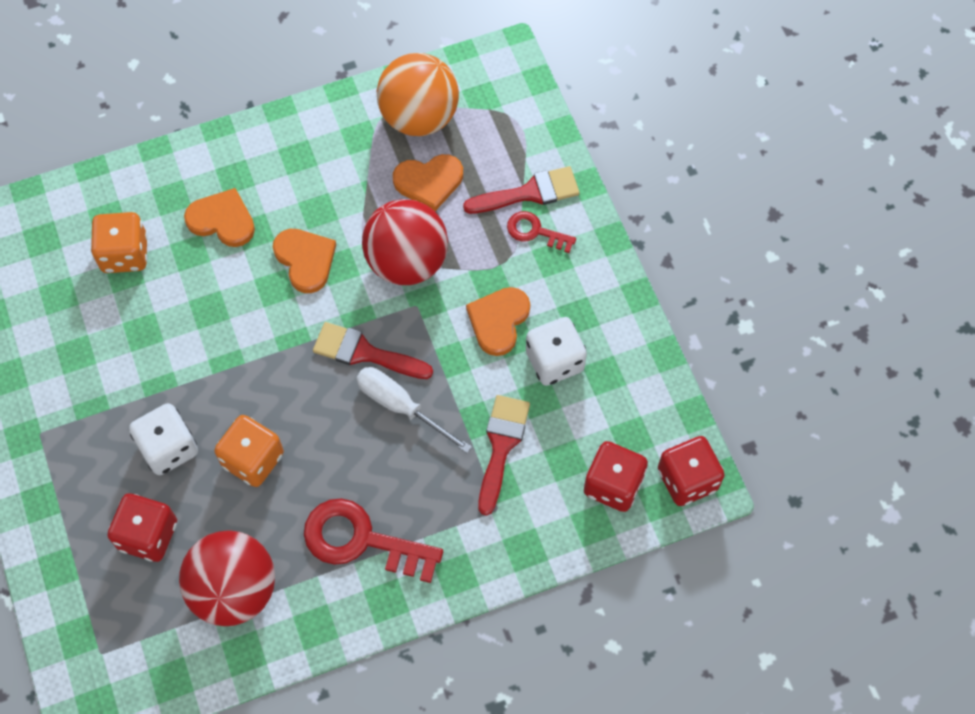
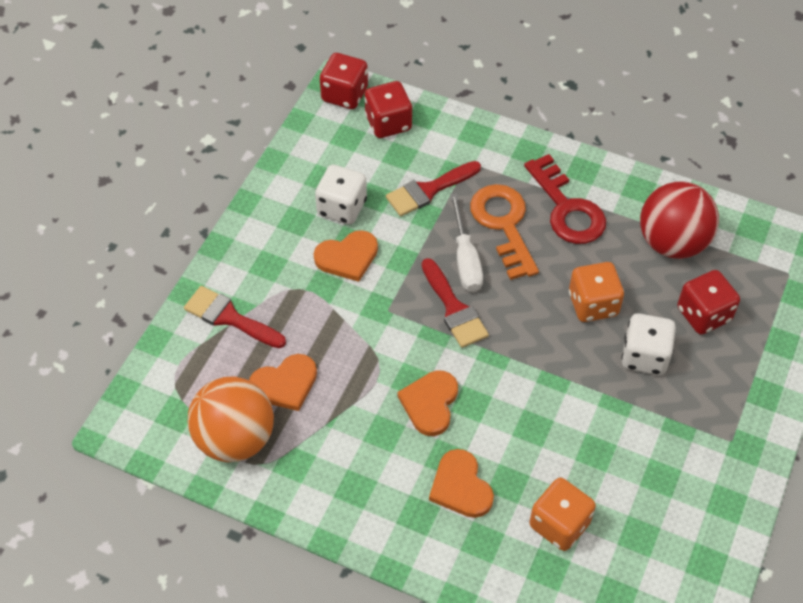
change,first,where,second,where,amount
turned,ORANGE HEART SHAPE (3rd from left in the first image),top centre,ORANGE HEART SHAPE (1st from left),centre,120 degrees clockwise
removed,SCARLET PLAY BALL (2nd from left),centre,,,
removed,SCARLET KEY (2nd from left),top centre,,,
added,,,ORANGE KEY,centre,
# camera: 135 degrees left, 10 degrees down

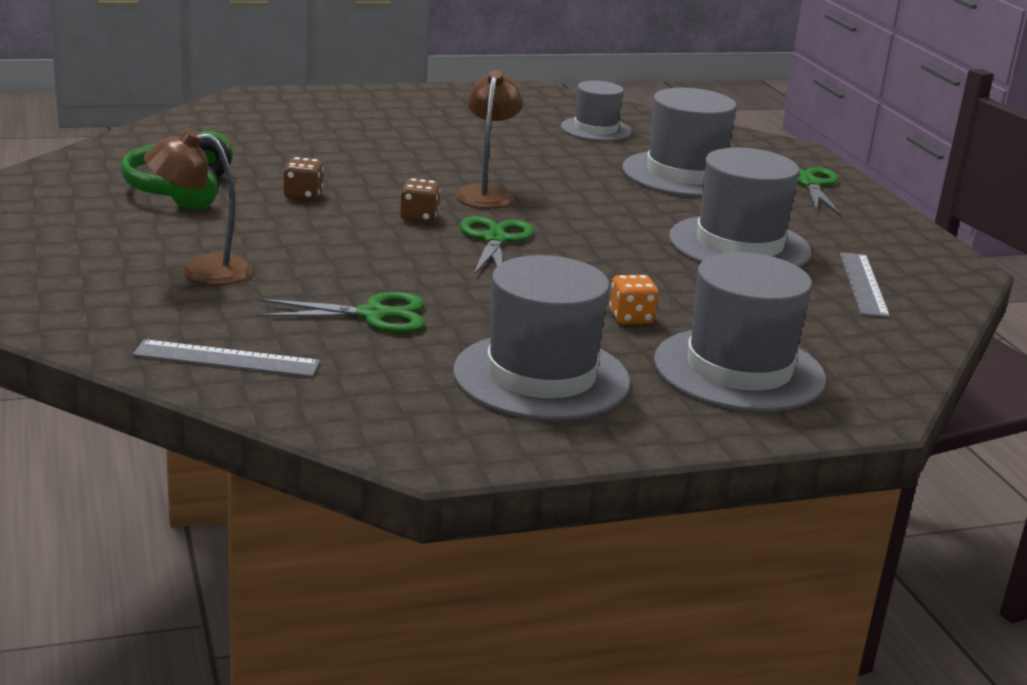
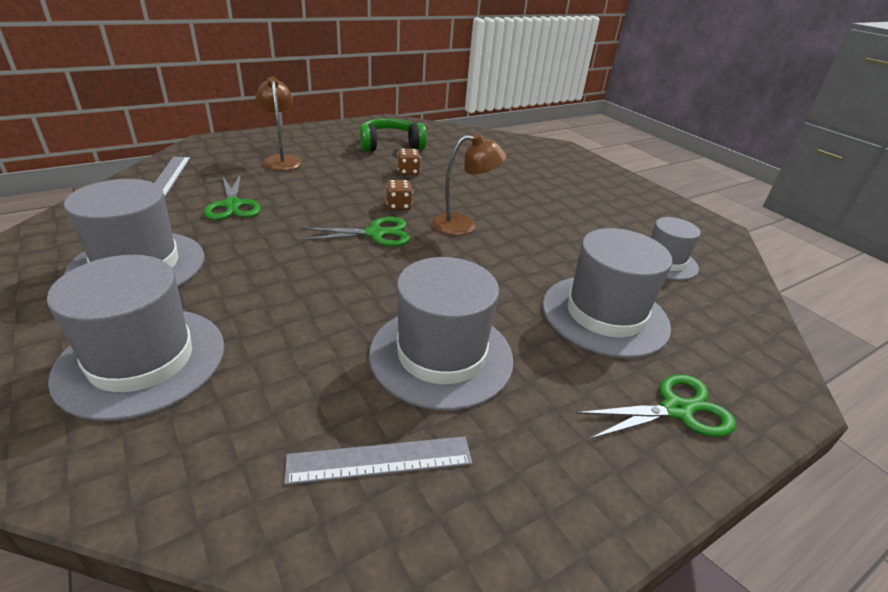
change,first,where,second,where,amount
removed,ORANGE DIE,centre,,,
# camera: 75 degrees right, 10 degrees up

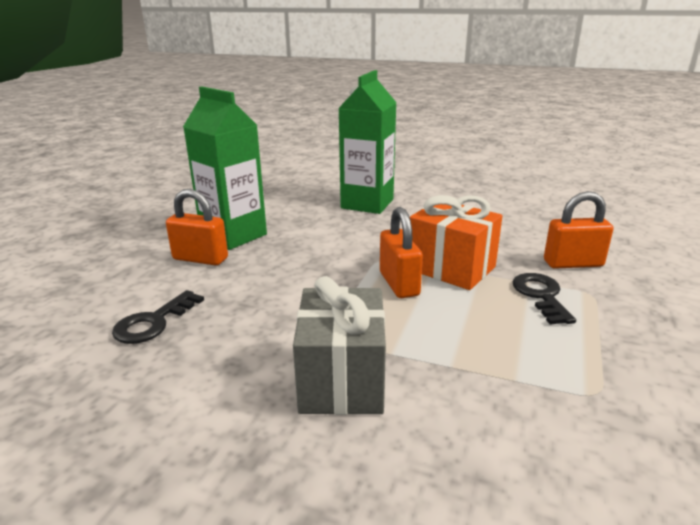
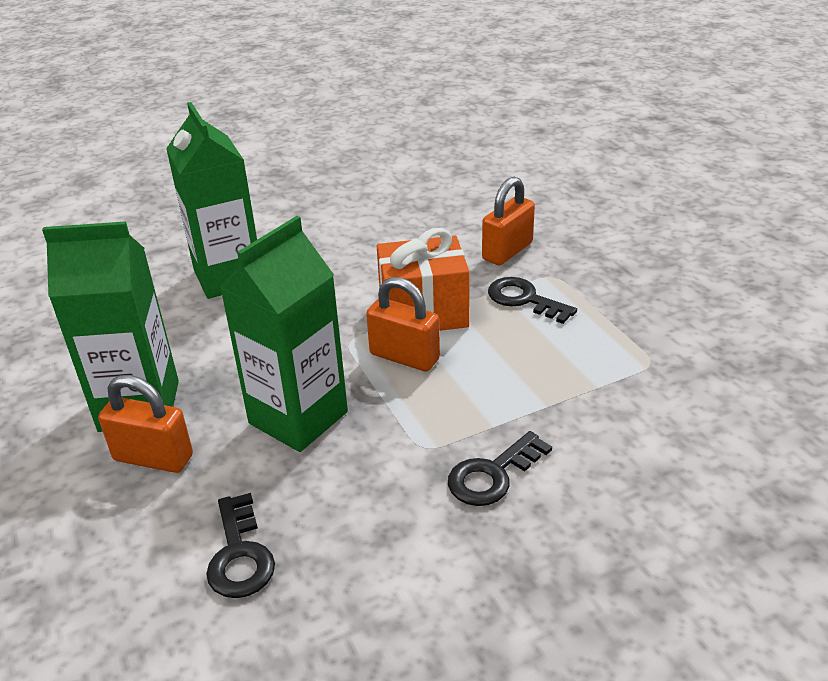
change,first,where,second,where,amount
turned,ORANGE PADLOCK (1st from left),middle left,,middle left,45 degrees clockwise
replaced,ASH-GREY WRAPPED GIFT,centre,BLACK KEY (2nd from left),bottom centre,
added,,,EMERALD CARTON (3rd from left),centre,
# camera: 45 degrees left, 10 degrees up

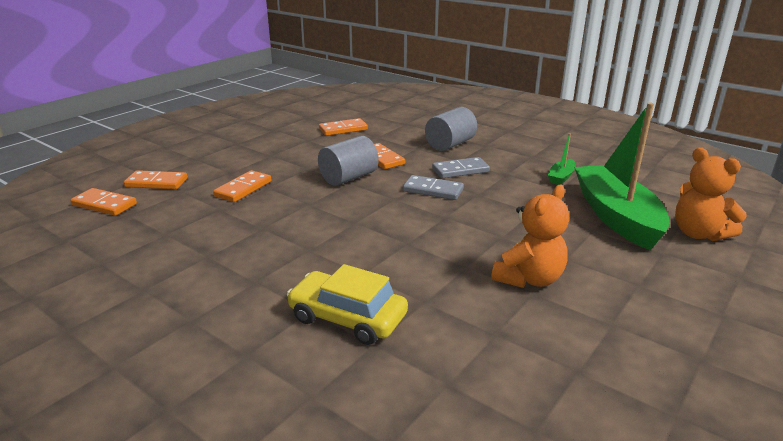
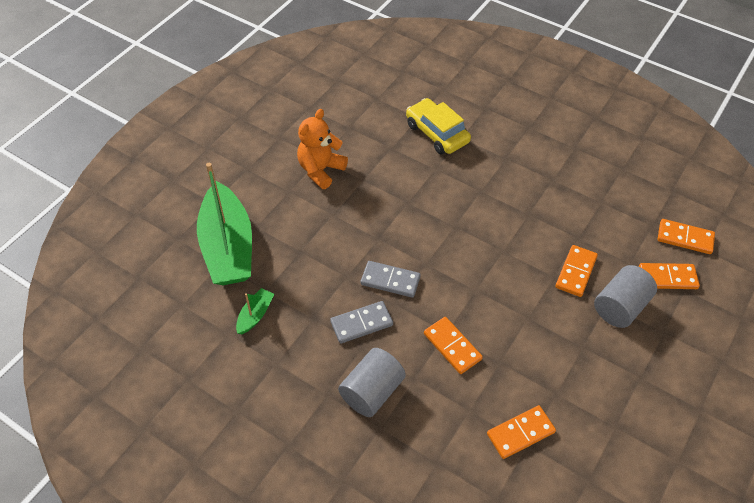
change,first,where,second,where,amount
moved,ASH-GREY CYLINDER (1st from left in the first image),centre,ASH-GREY CYLINDER (2nd from left),middle right,
removed,ORANGE STUFFED BEAR (2nd from left),middle right,,,
turned,BRIGHT YELLOW CAR,bottom centre,,top centre,150 degrees counterclockwise
# camera: 175 degrees right, 25 degrees up

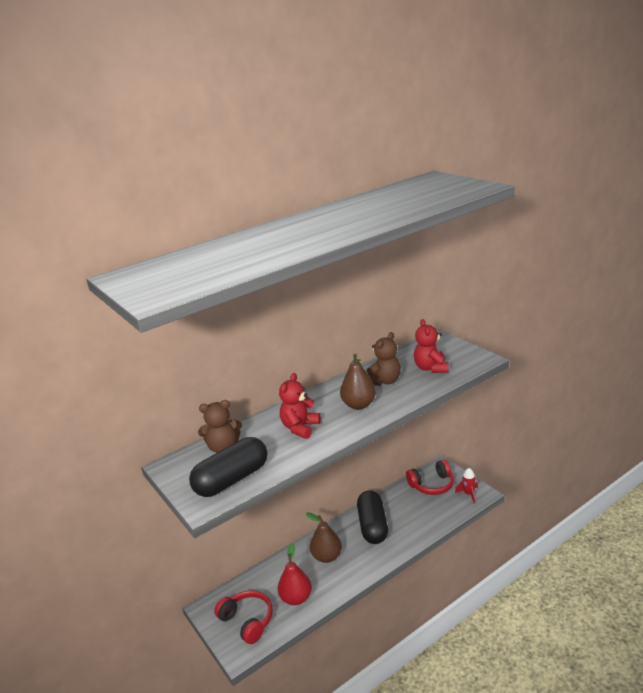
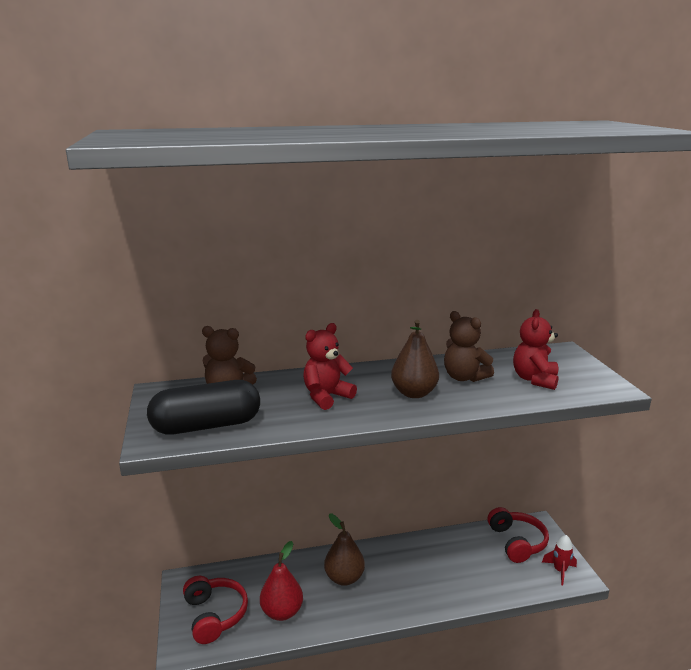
change,first,where,second,where,amount
turned,RUSSET STUFFED BEAR (2nd from left),centre,,middle right,75 degrees clockwise
turned,SCARLET OVER-EAR HEADPHONES (2nd from left),bottom right,,bottom right,105 degrees counterclockwise
removed,BLACK PILL SHAPE (2nd from left),bottom centre,,,
# camera: 20 degrees right, 5 degrees down

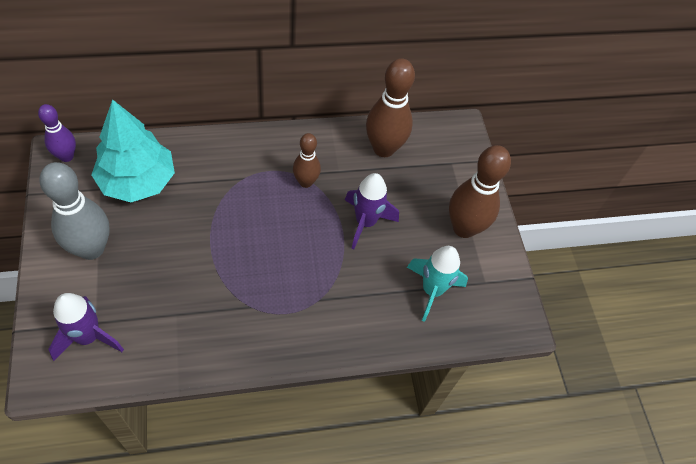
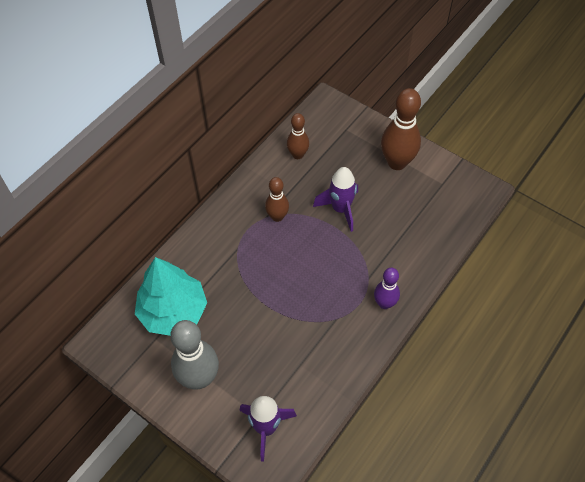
change,first,where,second,where,amount
resized,RUSSET TENPIN (2nd from left),top centre,,top centre,x0.59
moved,PURPLE TENPIN,top left,,centre,
removed,AQUA ROCKET,centre,,,
# camera: 35 degrees left, 0 degrees up

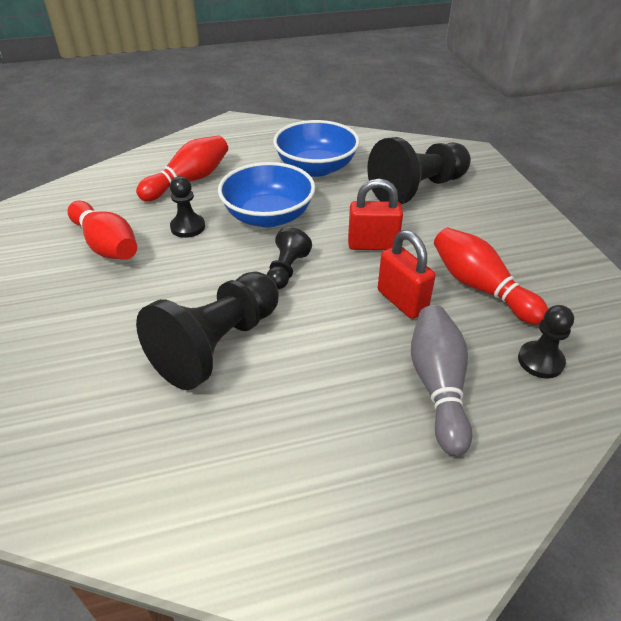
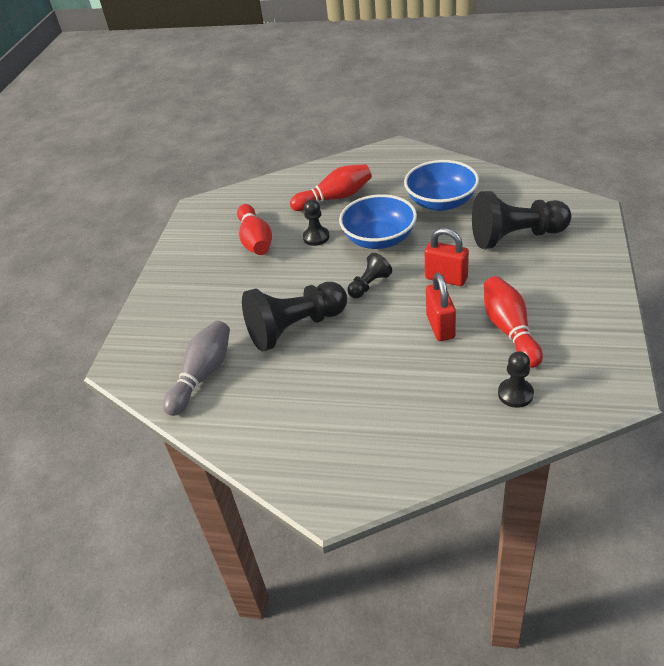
change,first,where,second,where,amount
moved,ASH-GREY TENPIN,middle right,,middle left,
# camera: 30 degrees right, 0 degrees up

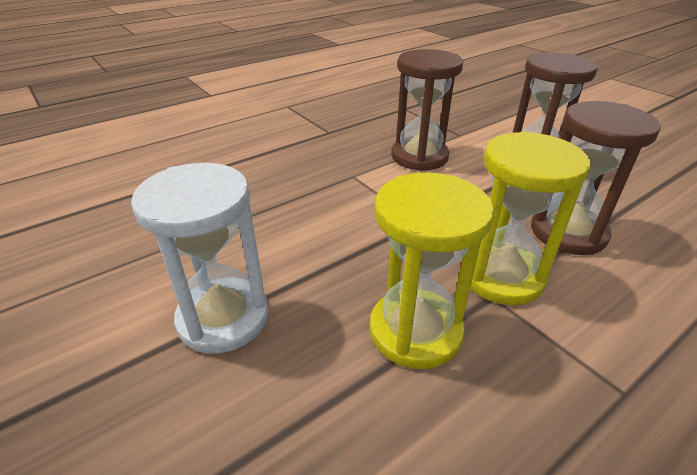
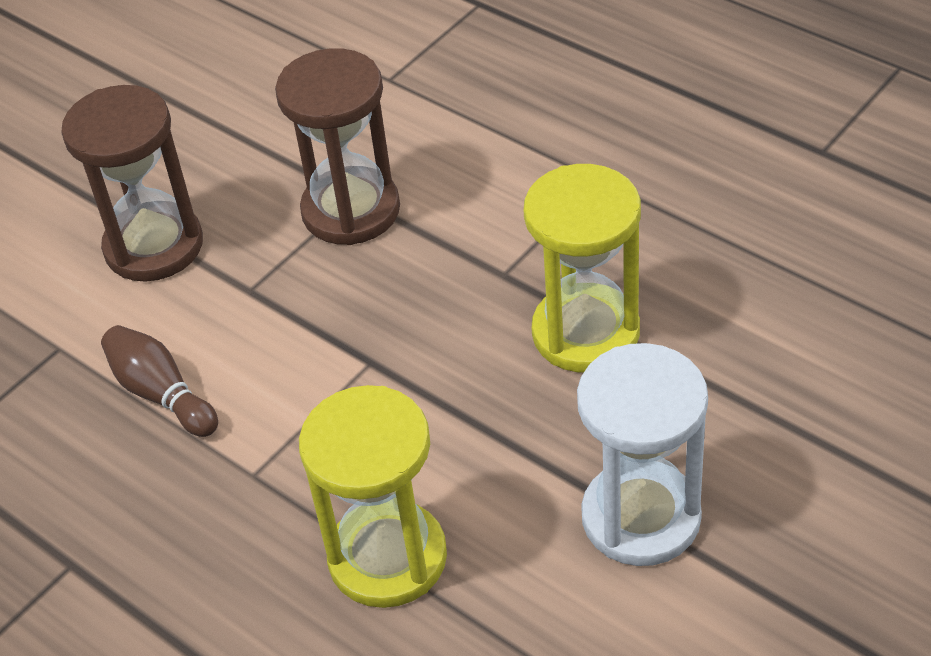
change,first,where,second,where,amount
replaced,RUSSET SAND TIMER (1st from left),top centre,RUSSET TENPIN,middle left,
moved,BRIGHT YELLOW SAND TIMER (2nd from left in the first image),middle right,BRIGHT YELLOW SAND TIMER (1st from left),bottom centre,
# camera: 100 degrees left, 10 degrees up

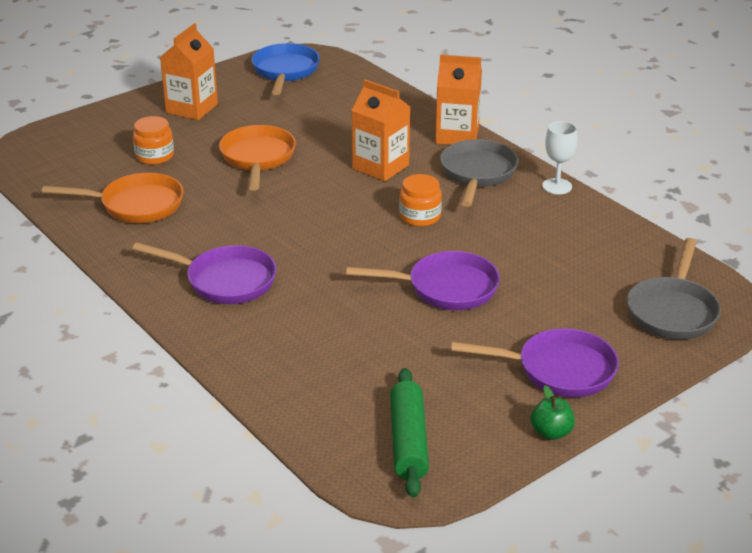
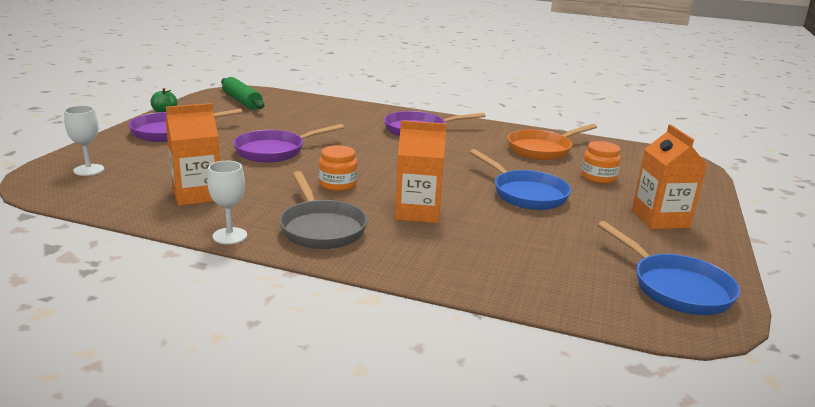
change,first,where,second,where,amount
moved,ORANGE CARTON (3rd from left in the first image),top centre,ORANGE CARTON (1st from left),middle left,
recoloured,ORANGE PAN (2nd from left),top centre,BLUE PAN (1st from left),centre,
replaced,ASH-GREY PAN (2nd from left),middle right,PURE WHITE WINE GLASS (1st from left),middle left,
# camera: 145 degrees right, 10 degrees down

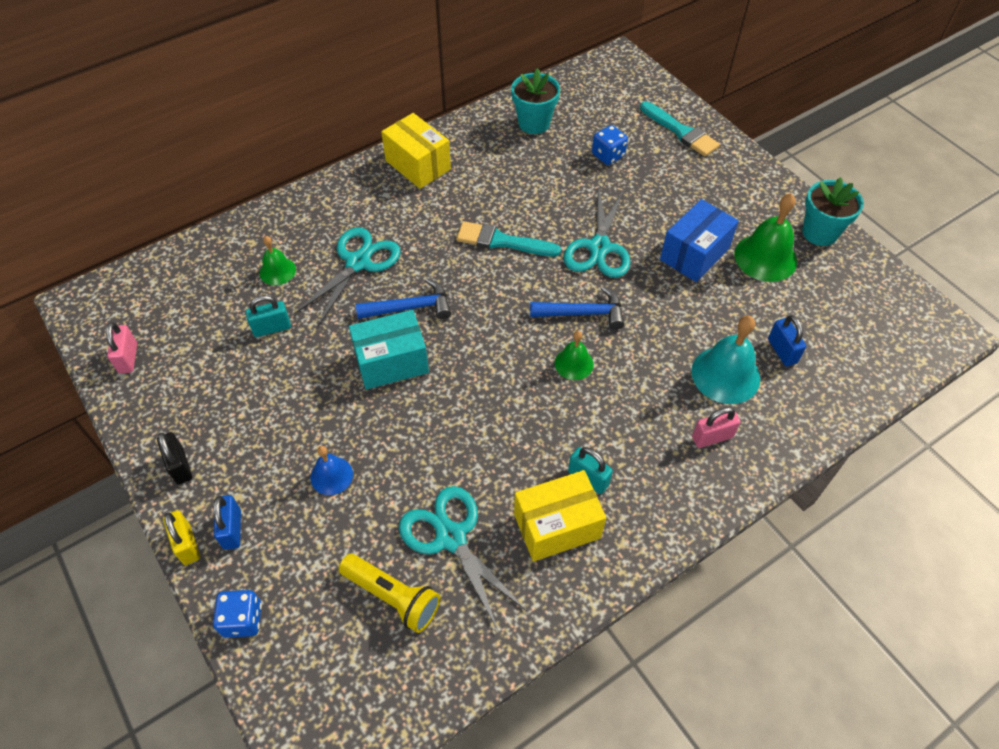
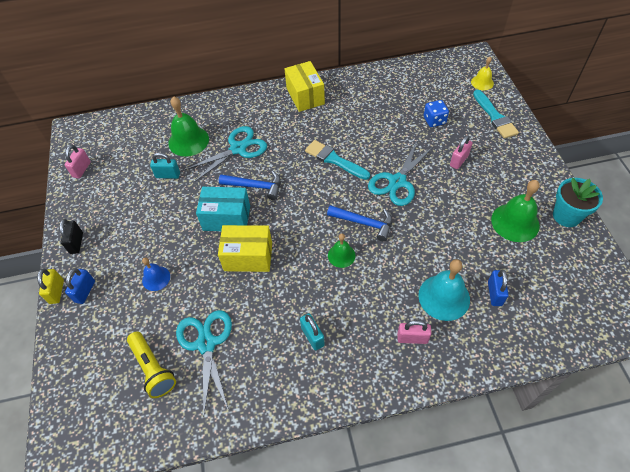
change,first,where,second,where,amount
removed,AQUA FLOWER POT (1st from left),top centre,,,
removed,BLUE PARCEL,top right,,,
resized,EMERALD BELL (1st from left),middle left,,top left,x1.73
moved,BRIGHT YELLOW PARCEL (2nd from left in the first image),bottom centre,BRIGHT YELLOW PARCEL (1st from left),centre,
removed,BLUE DIE (1st from left),bottom left,,,
added,,,BRIGHT YELLOW BELL,top right,
added,,,ROSE-PINK PADLOCK (3rd from left),top right,
# camera: 25 degrees right, 0 degrees up

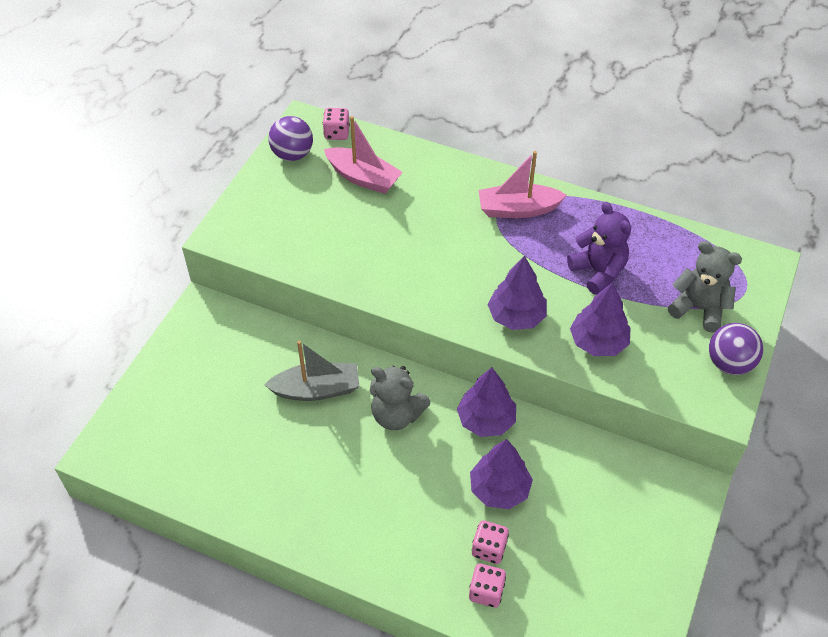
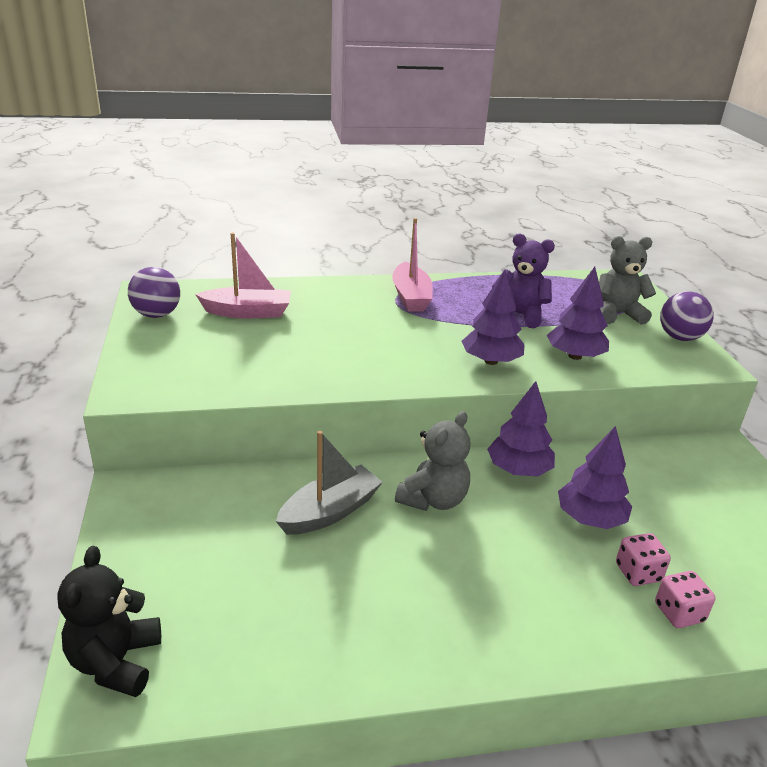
change,first,where,second,where,amount
removed,ROSE-PINK DIE (1st from left),top centre,,,
turned,ROSE-PINK BOAT (2nd from left),top centre,,centre,60 degrees counterclockwise
turned,ASH-GREY STUFFED BEAR (1st from left),centre,,centre,45 degrees counterclockwise
added,,,BLACK STUFFED BEAR,bottom left,
# camera: 35 degrees left, 20 degrees down

